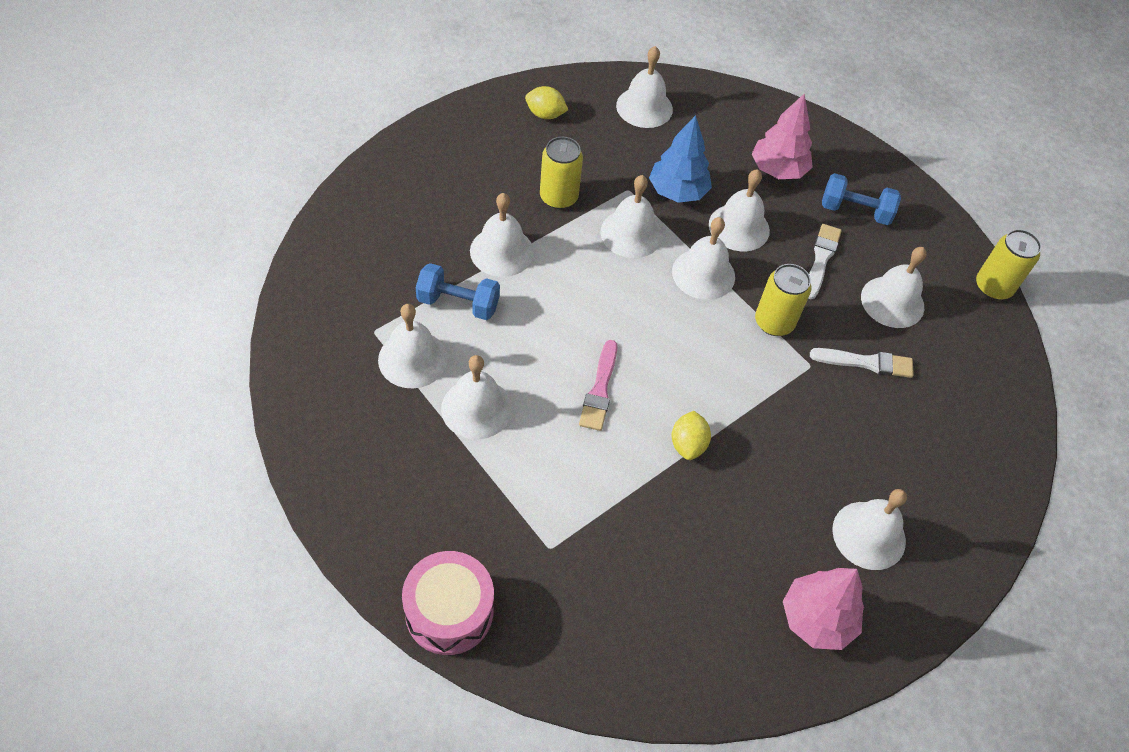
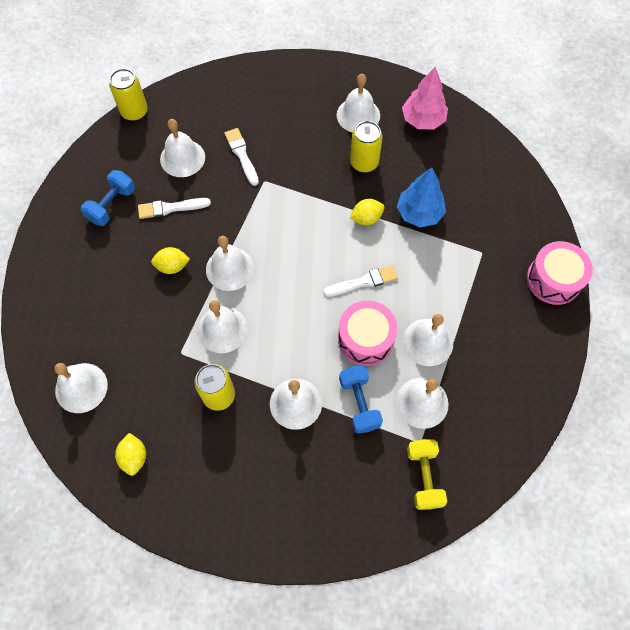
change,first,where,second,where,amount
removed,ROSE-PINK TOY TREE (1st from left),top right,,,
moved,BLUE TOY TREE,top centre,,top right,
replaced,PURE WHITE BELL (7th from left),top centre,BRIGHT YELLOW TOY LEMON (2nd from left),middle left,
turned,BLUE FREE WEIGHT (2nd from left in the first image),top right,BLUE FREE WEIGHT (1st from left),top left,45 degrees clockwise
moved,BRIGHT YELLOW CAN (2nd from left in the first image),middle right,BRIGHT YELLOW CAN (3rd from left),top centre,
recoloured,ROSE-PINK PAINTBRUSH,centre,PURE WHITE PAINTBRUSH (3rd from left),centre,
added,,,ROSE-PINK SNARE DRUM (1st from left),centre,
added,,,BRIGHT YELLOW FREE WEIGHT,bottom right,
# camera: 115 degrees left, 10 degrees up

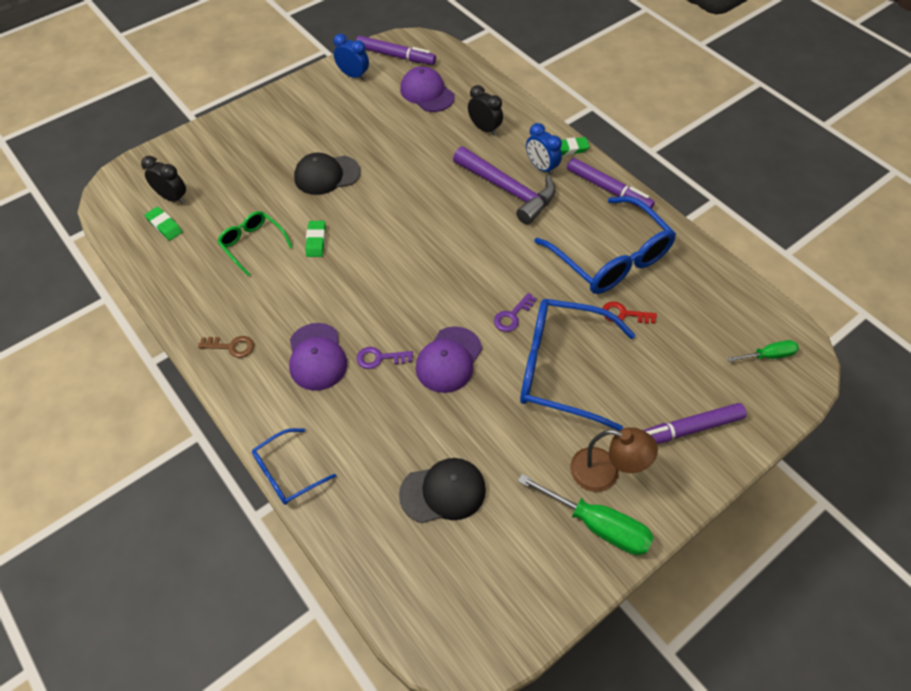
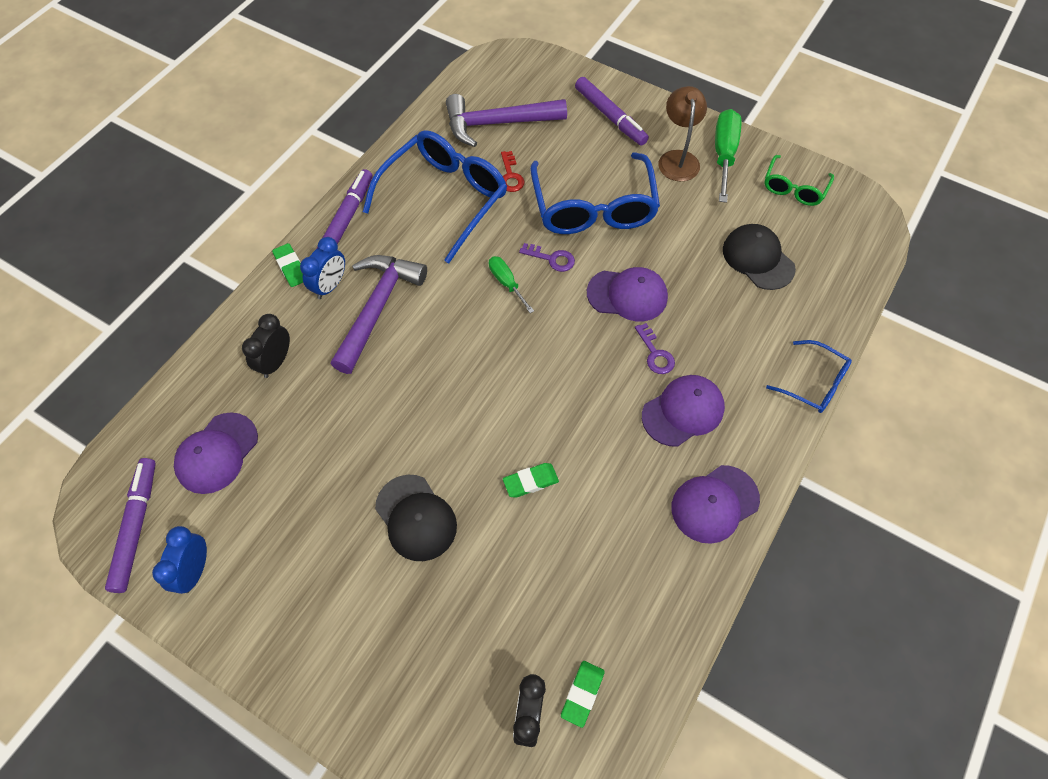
change,first,where,second,where,amount
moved,EMERALD GLASSES,middle left,,top right,
replaced,RUSSET KEY,middle left,PURPLE CAP (4th from left),middle right,
moved,EMERALD HAND SCREWDRIVER (2nd from left in the first image),middle right,EMERALD HAND SCREWDRIVER (1st from left),centre,
added,,,PURPLE CARPENTER'S HAMMER (2nd from left),top centre,
# camera: 110 degrees left, 5 degrees up

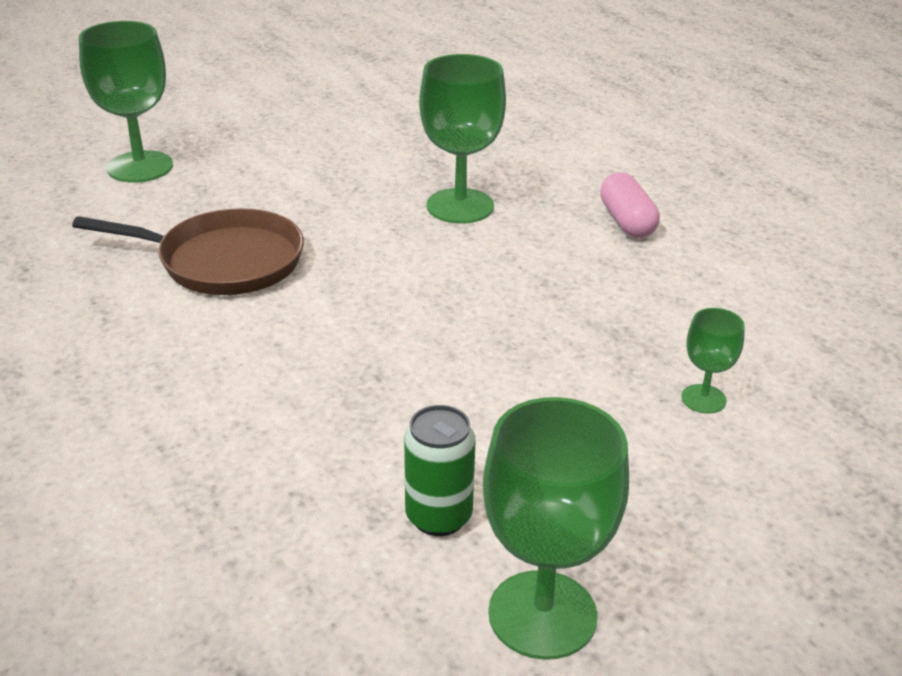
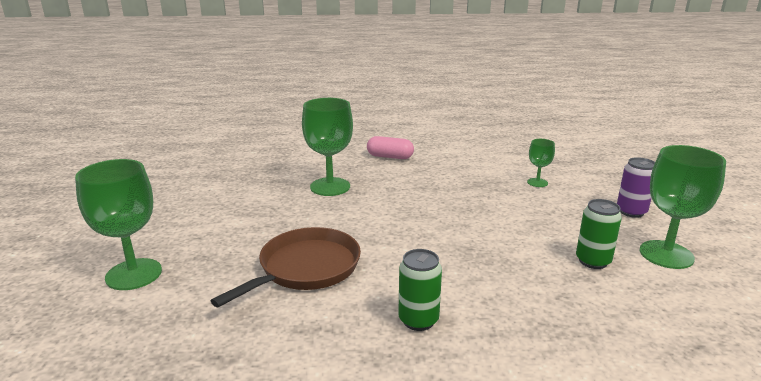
change,first,where,second,where,amount
added,,,PURPLE CAN,middle right,
added,,,EMERALD CAN (1st from left),bottom centre,
# camera: 60 degrees left, 10 degrees down

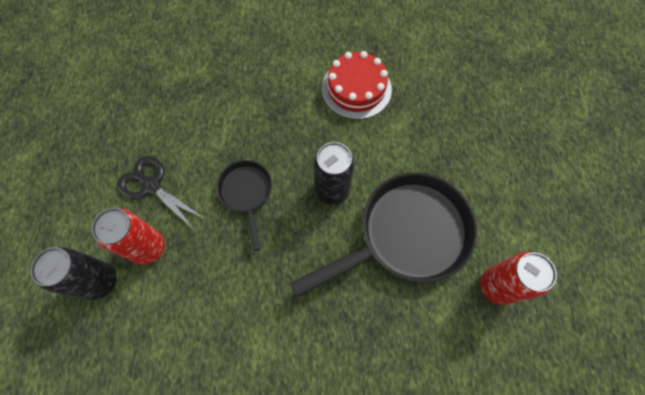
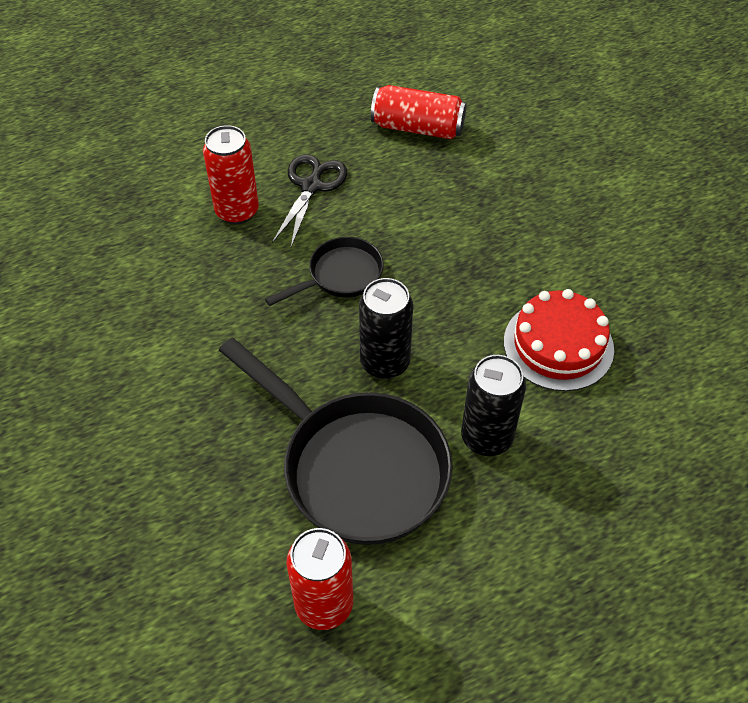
change,first,where,second,where,amount
moved,BLACK CAN (1st from left in the first image),bottom left,BLACK CAN (2nd from left),centre,
added,,,SCARLET CAN (3rd from left),top centre,
# camera: 70 degrees right, 15 degrees down

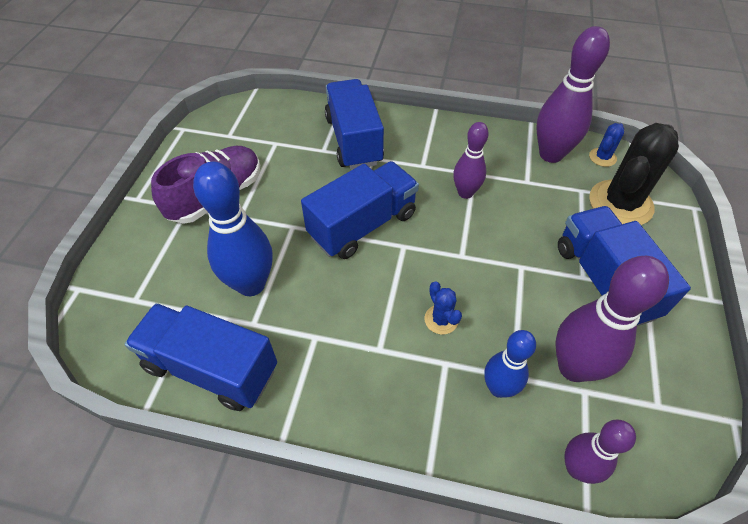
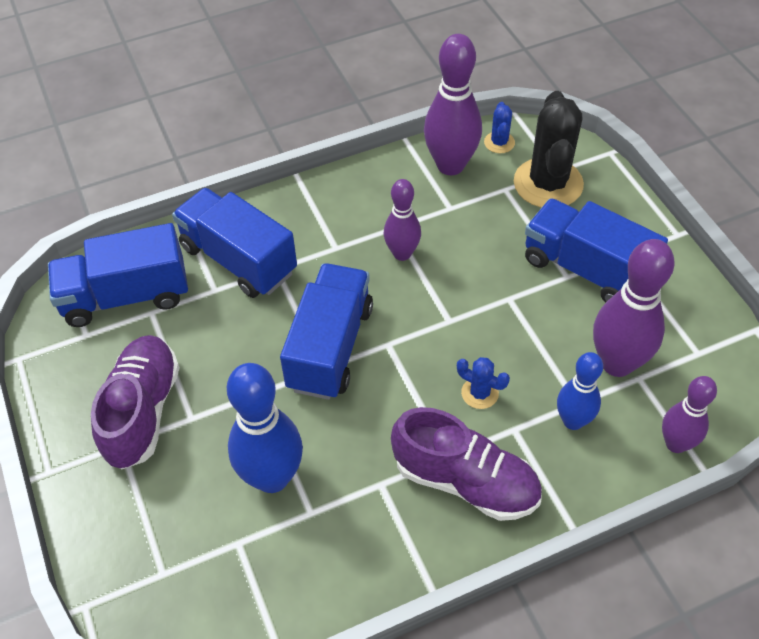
change,first,where,second,where,amount
moved,BLUE TOY TRUCK (1st from left),bottom left,,middle left,
added,,,PURPLE SHOE (2nd from left),bottom centre,
# camera: 35 degrees left, 0 degrees up

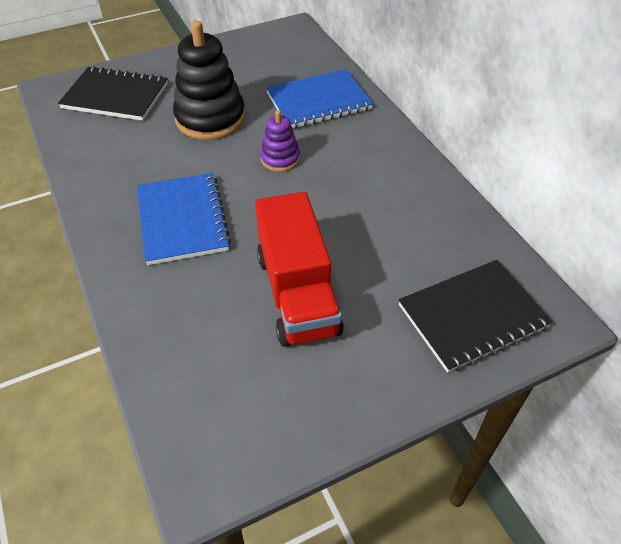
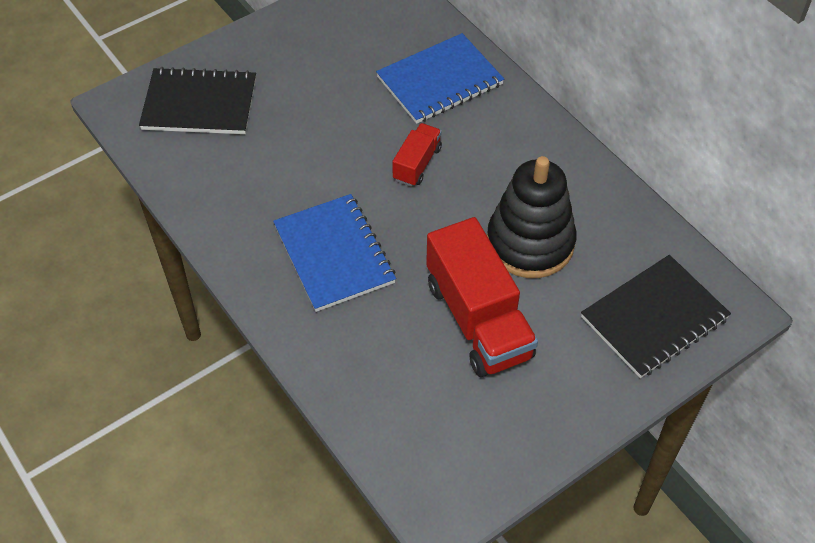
change,first,where,second,where,amount
moved,BLACK STACKING RINGS,top centre,,centre,
replaced,PURPLE STACKING RINGS,top centre,SCARLET TOY TRUCK (1st from left),top centre,
# camera: 10 degrees left, 5 degrees up

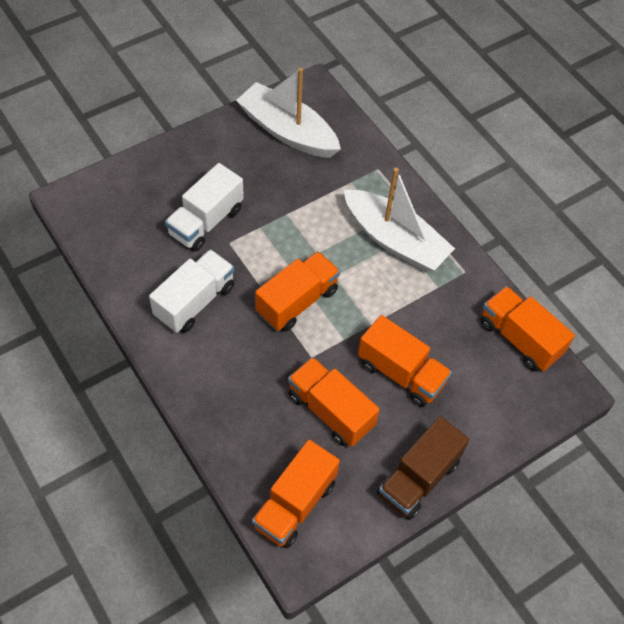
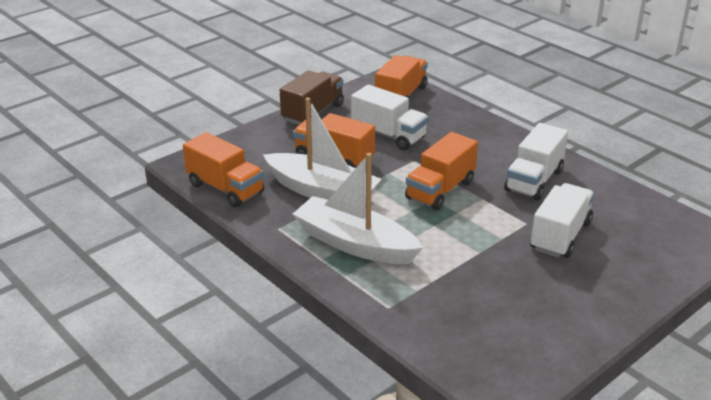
change,first,where,second,where,amount
moved,PURE WHITE BOAT (1st from left),top centre,,centre,
recoloured,ORANGE TOY TRUCK (3rd from left),centre,PURE WHITE TOY TRUCK (1st from left),top centre,
# camera: 175 degrees right, 25 degrees down

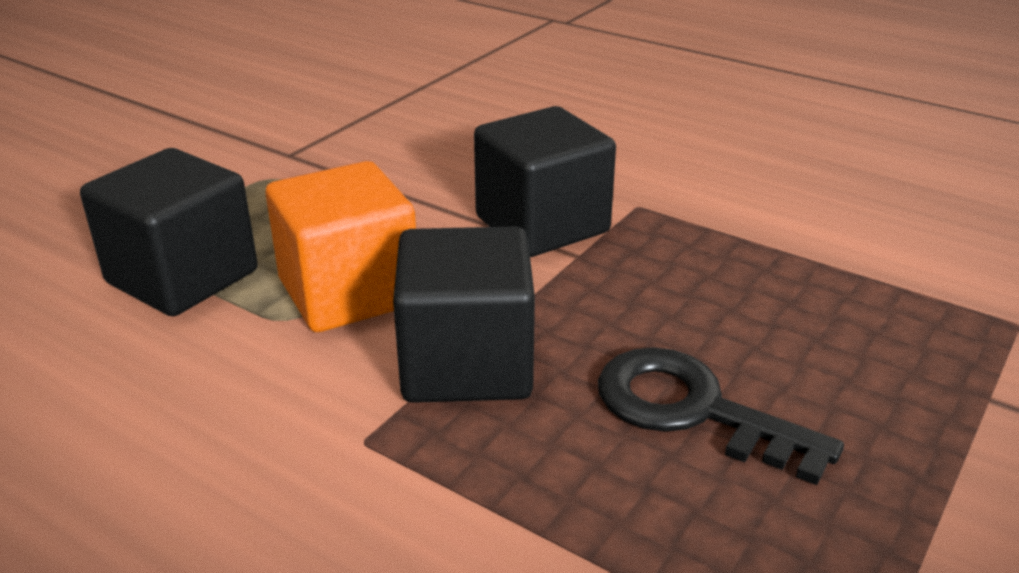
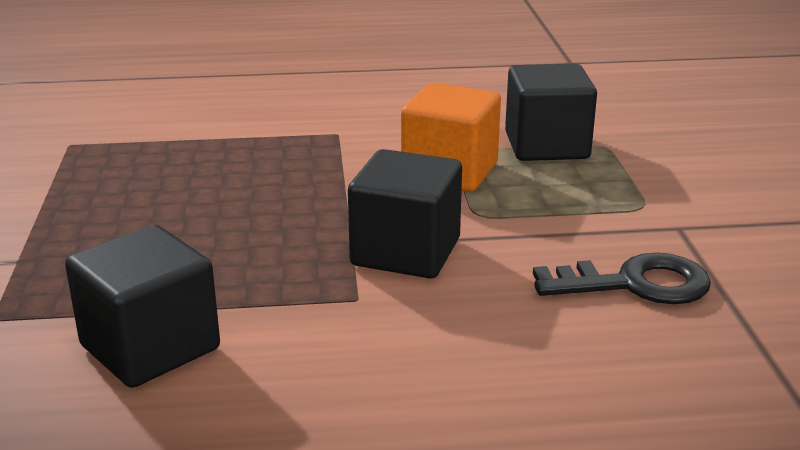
change,first,where,second,where,amount
moved,BLACK CUBE (2nd from left in the first image),centre,BLACK CUBE (1st from left),bottom left,
moved,BLACK KEY,bottom right,,middle right,
# camera: 140 degrees right, 5 degrees down

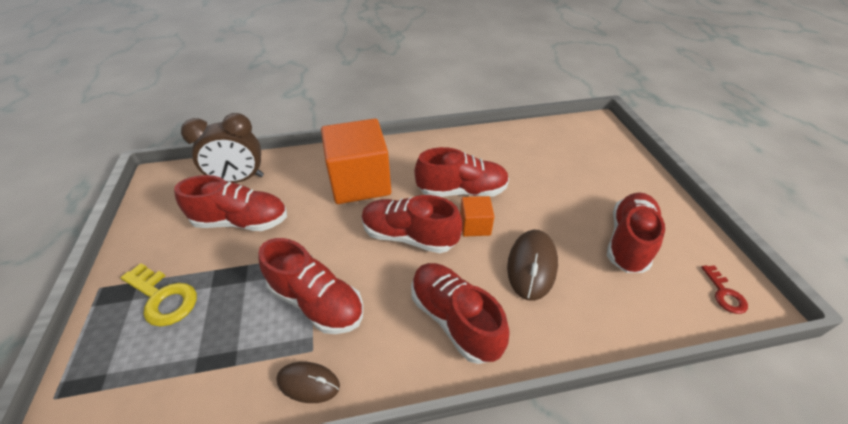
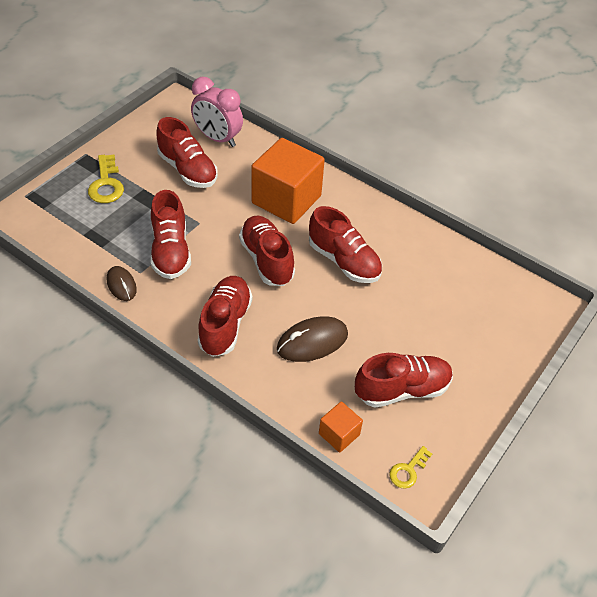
change,first,where,second,where,amount
recoloured,RUSSET CLOCK,middle left,ROSE-PINK CLOCK,top centre,
moved,ORANGE CUBE (2nd from left),centre,,bottom centre,
recoloured,SCARLET KEY,bottom right,BRIGHT YELLOW KEY (2nd from left),bottom right,
# camera: 45 degrees right, 5 degrees up

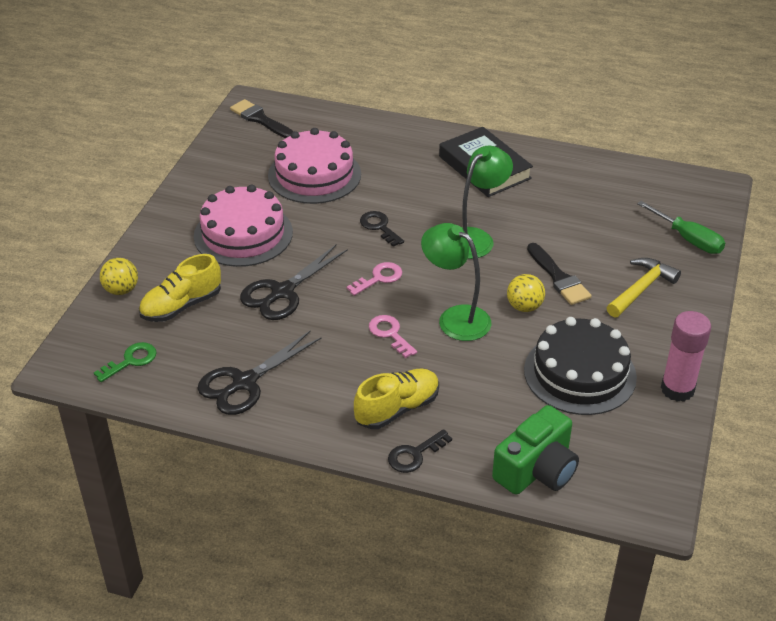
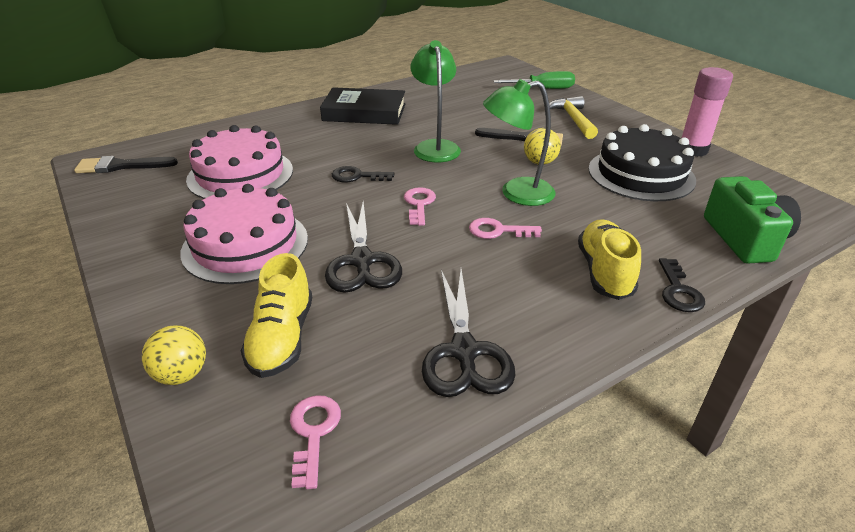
change,first,where,second,where,amount
recoloured,EMERALD KEY,middle left,ROSE-PINK KEY (1st from left),bottom centre,
# camera: 50 degrees left, 5 degrees down

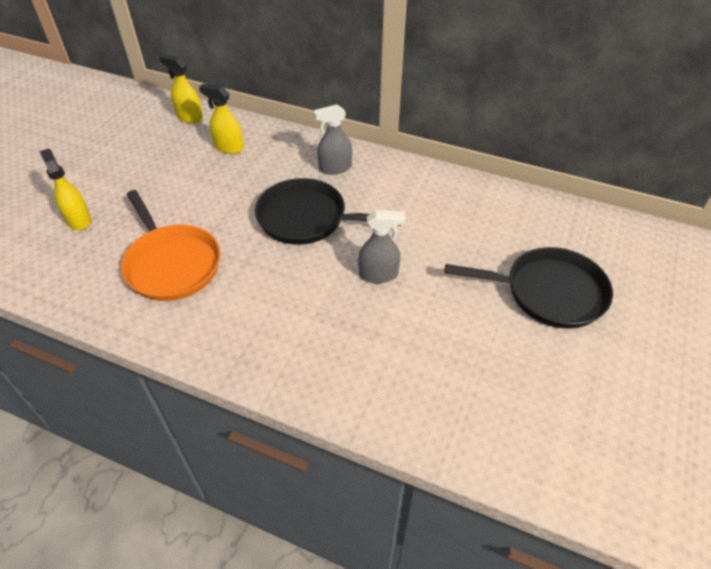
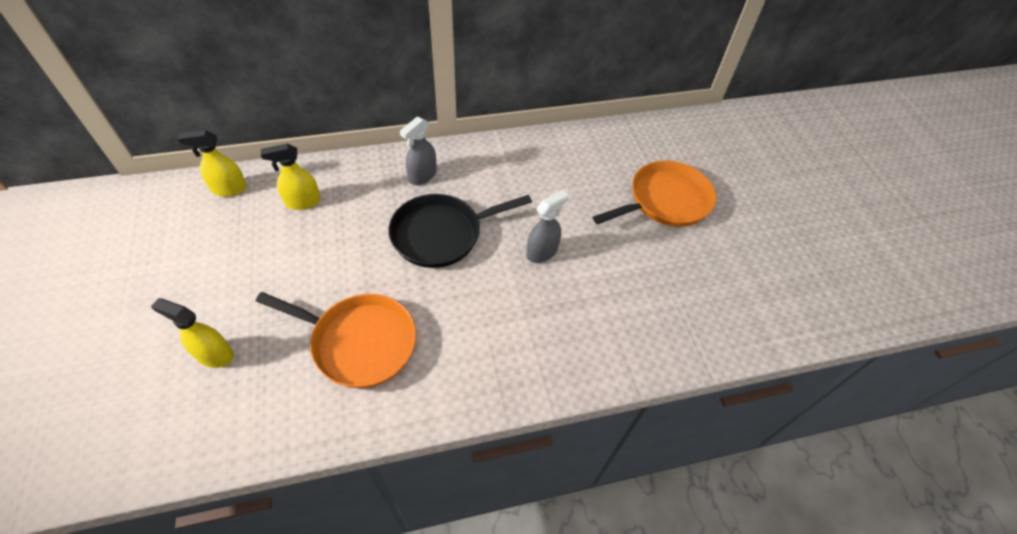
change,first,where,second,where,amount
recoloured,BLACK PAN (2nd from left),middle right,ORANGE PAN (2nd from left),centre,
# camera: 40 degrees left, 5 degrees up

